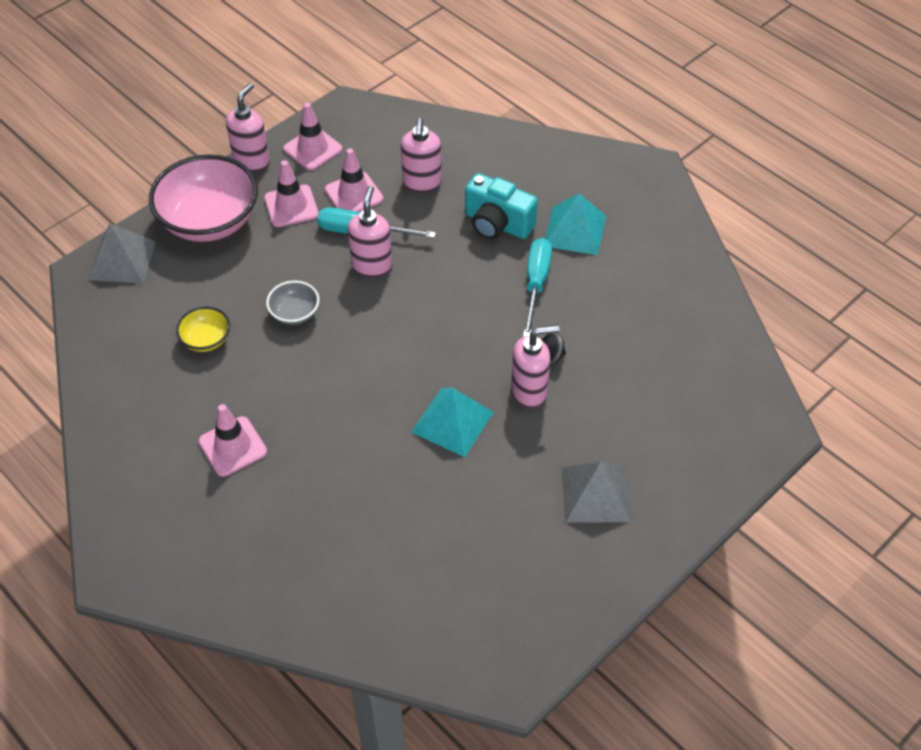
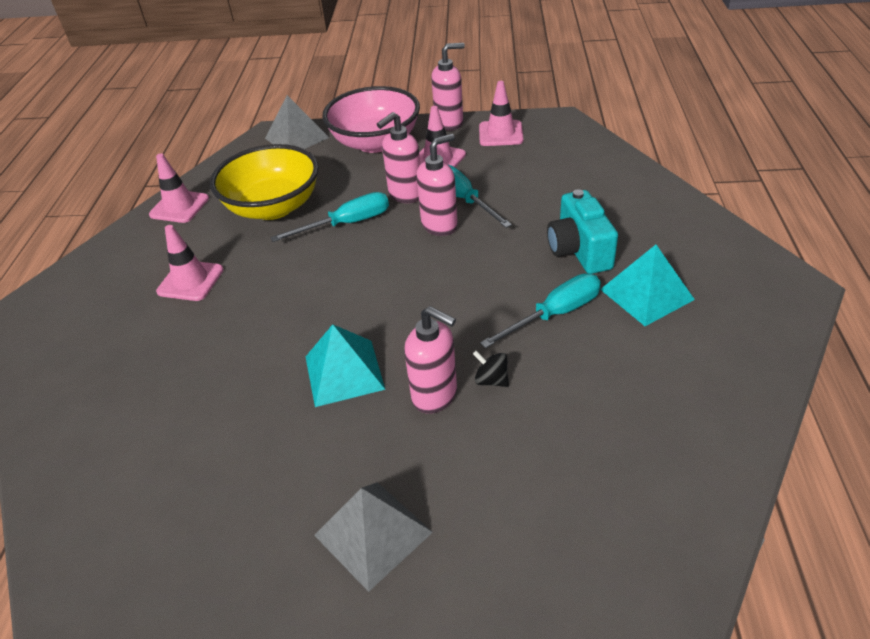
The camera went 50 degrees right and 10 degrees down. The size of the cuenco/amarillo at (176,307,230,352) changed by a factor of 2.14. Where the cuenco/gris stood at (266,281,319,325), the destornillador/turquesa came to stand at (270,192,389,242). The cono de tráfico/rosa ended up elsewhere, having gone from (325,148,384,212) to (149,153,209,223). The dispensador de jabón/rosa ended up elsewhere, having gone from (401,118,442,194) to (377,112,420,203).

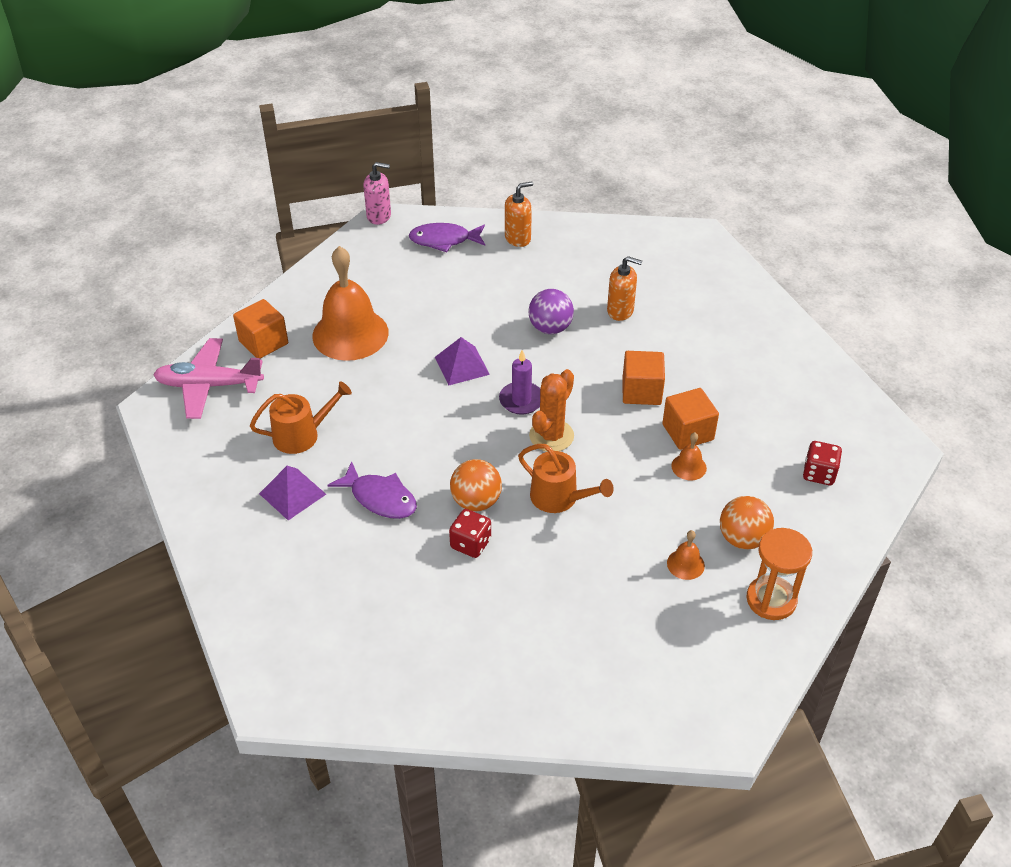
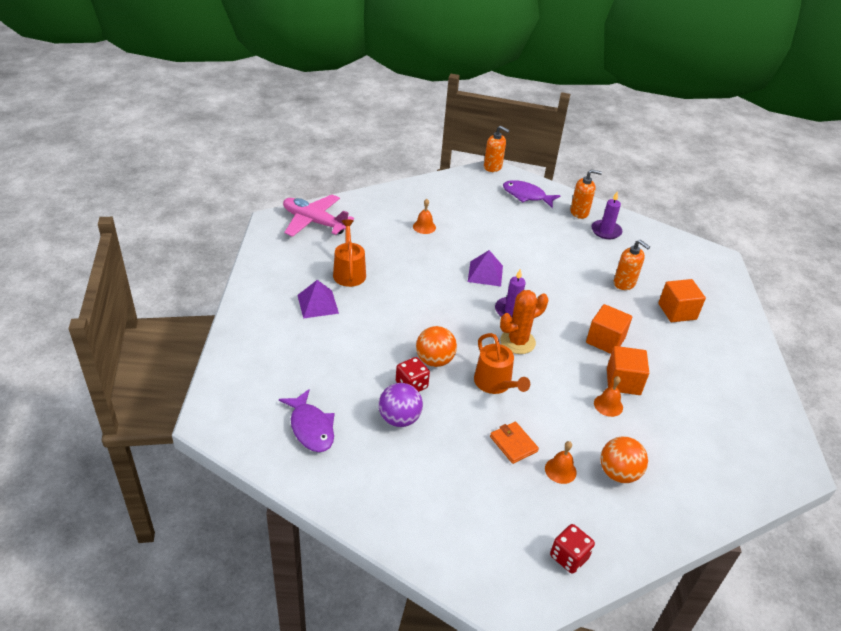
The camera went 25 degrees right and 5 degrees down. The cubo/naranja ended up elsewhere, having gone from (233,299,288,359) to (658,279,706,322). The regadera/naranja at (250,381,352,454) ended up facing another way, 105 degrees counterclockwise from before. The size of the campana/naranja at (312,246,389,361) changed by a factor of 0.41. The pez/morado ended up elsewhere, having gone from (328,461,417,519) to (279,389,334,452). What was the dispensador de jabón/rosa at (363,162,391,225) turned into the dispensador de jabón/naranja at (484,126,509,172). The pelota/morado ended up elsewhere, having gone from (528,289,574,334) to (379,383,423,427). The second view lost the reloj de arena/naranja at (746,528,812,620). The dado/rojo ended up elsewhere, having gone from (803,441,842,485) to (550,524,595,573). The second view gained the cartera/naranja at (490,422,539,464). The second view gained the vela/morado at (591,191,622,239).

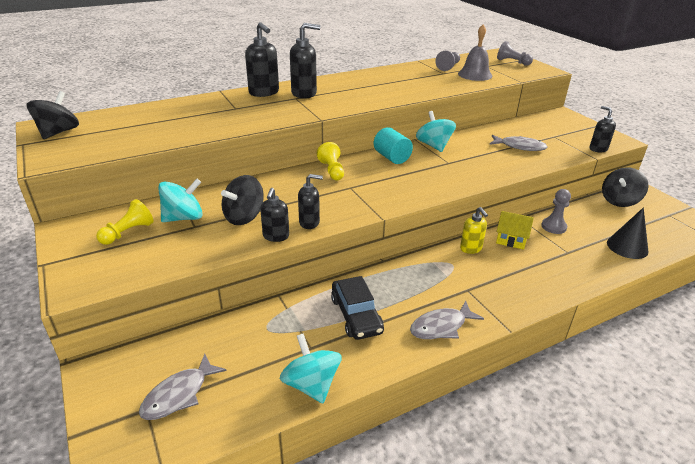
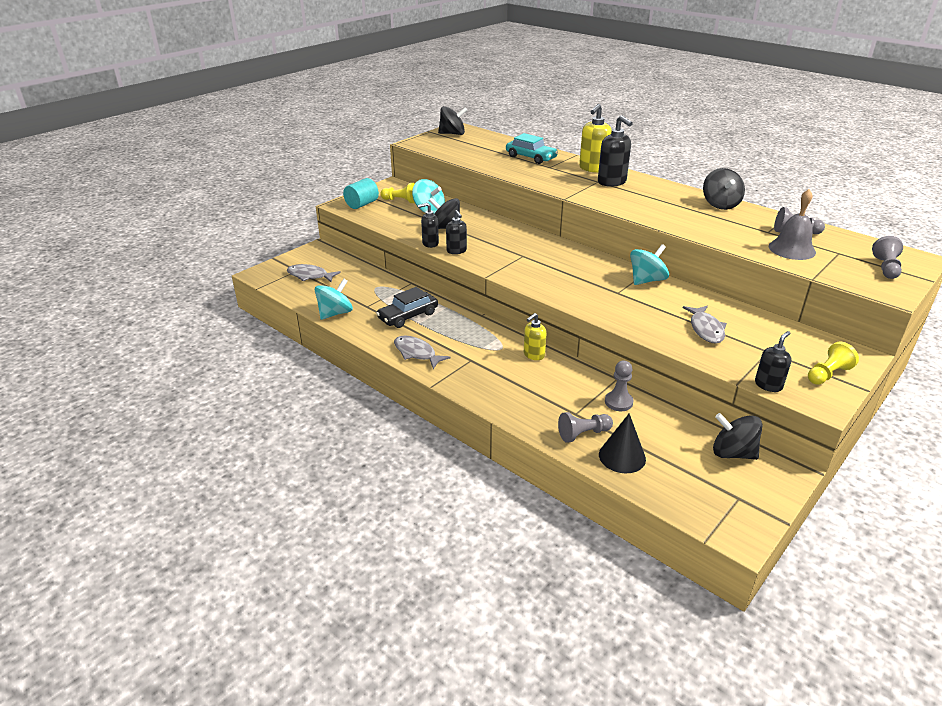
The camera went 70 degrees right and 0 degrees up. What was the dispensador de jabón/negro at (245,22,279,97) turned into the dispensador de jabón/amarillo at (579,104,612,173). The peón/amarillo ended up elsewhere, having gone from (317,142,344,180) to (808,342,859,385). The cilindro/turquesa ended up elsewhere, having gone from (374,127,413,164) to (343,178,379,209). The second view lost the casa/amarillo at (496,211,534,250). The second view gained the coche/turquesa at (506,133,558,164). The second view gained the peón/gris at (558,412,613,443). The second view gained the peonza/negro at (703,168,745,210).

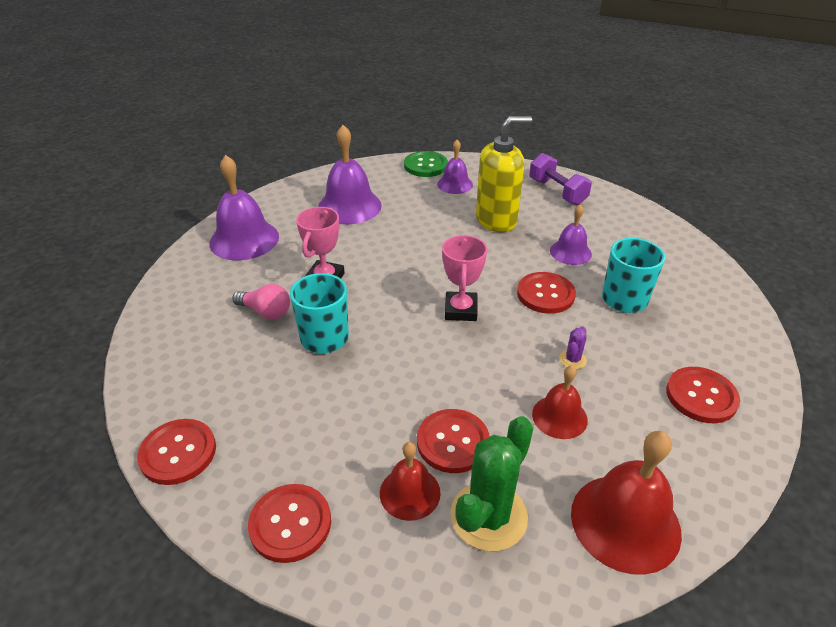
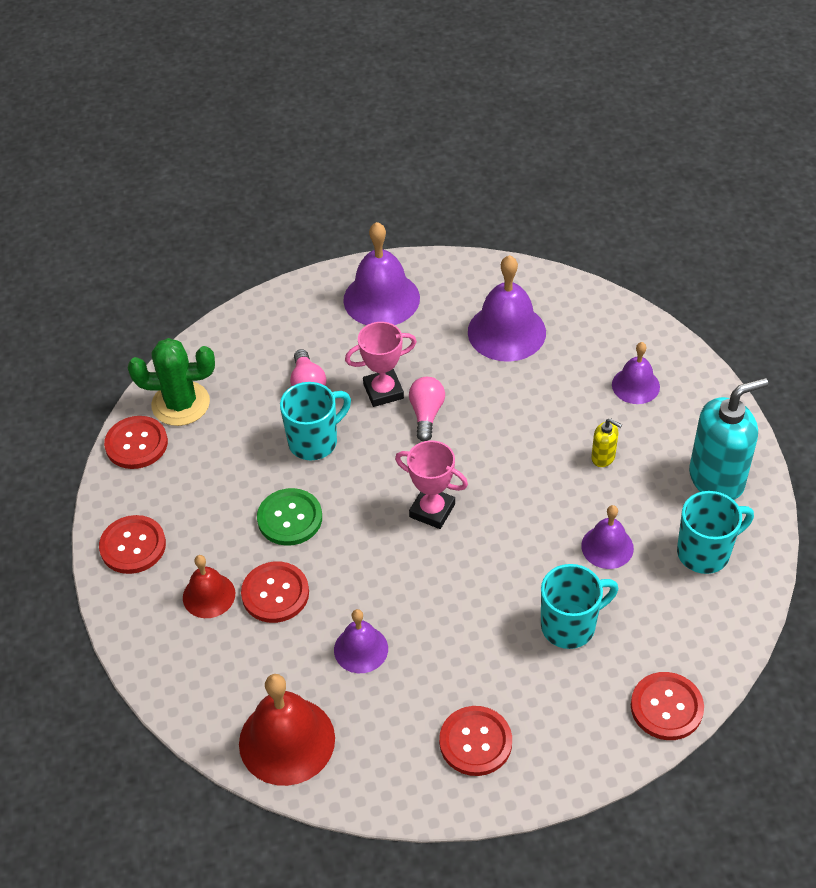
The camera went 55 degrees right and 10 degrees up. The botón/verde ended up elsewhere, having gone from (404,151,448,177) to (257,488,322,546). The trofeo/rosa at (442,235,487,321) ended up facing another way, 60 degrees clockwise from before. The cactus/verde ended up elsewhere, having gone from (451,416,533,551) to (128,338,215,426). The size of the dispensador de jabón/amarillo at (476,116,532,232) changed by a factor of 0.45. The botón/rojo ended up elsewhere, having gone from (517,272,576,314) to (631,672,704,740). Where the mancuerna/morado stood at (529,153,592,205), the dispensador de jabón/turquesa came to stand at (689,378,768,500). What was the campana/rojo at (532,365,588,439) turned into the campana/morado at (334,609,388,673). The second view lost the cactus/morado at (559,326,587,369). The second view gained the bombilla/rosa at (409,377,445,442). The second view gained the taza/turquesa at (677,491,754,574).

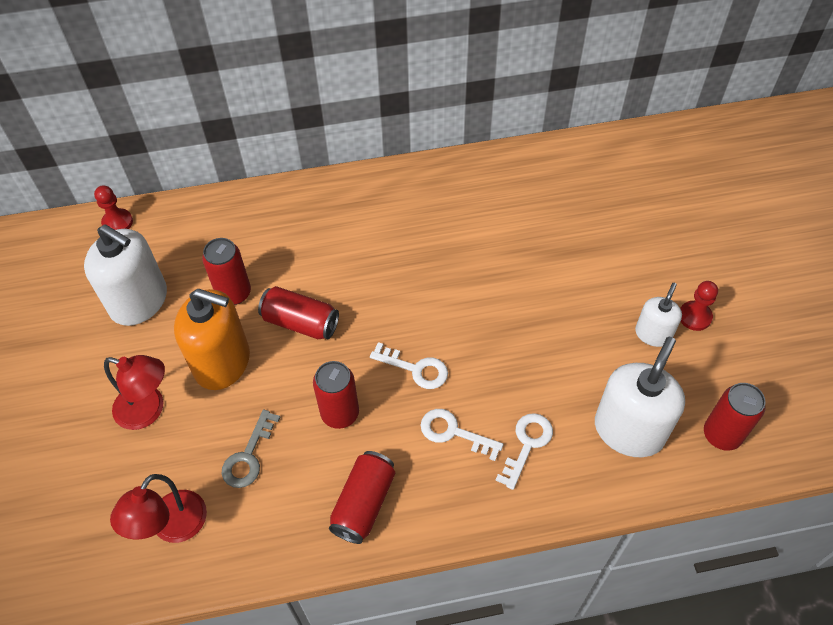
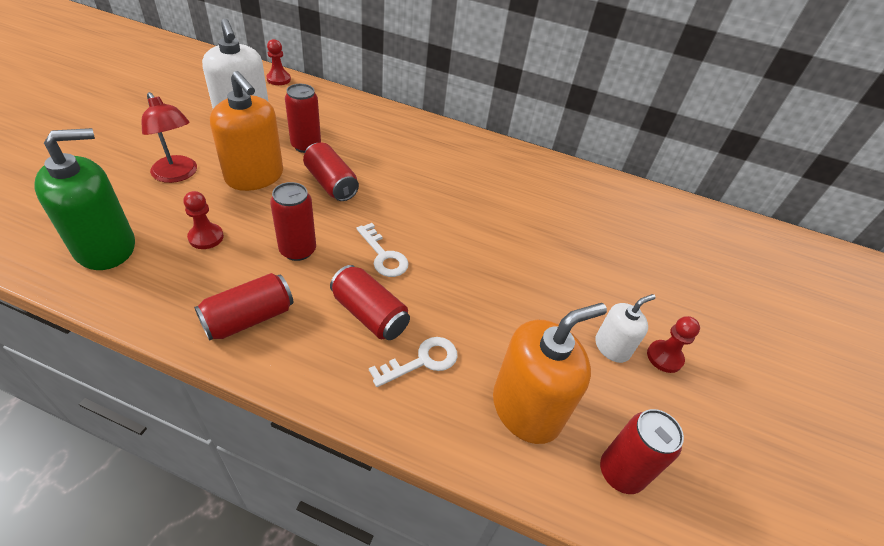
The camera went 25 degrees right and 10 degrees down. Where the lámpara/rojo stood at (110,474,207,543), the dispensador de jabón/verde came to stand at (34,128,135,270). Where the llave/gris stood at (222,409,280,488), the peón/rojo came to stand at (183,191,224,249). Where the llave/blanco stood at (421,409,503,461), the lata/rojo came to stand at (330,265,410,340). What was the dispensador de jabón/blanco at (595,337,685,457) turned into the dispensador de jabón/naranja at (493,303,607,444).

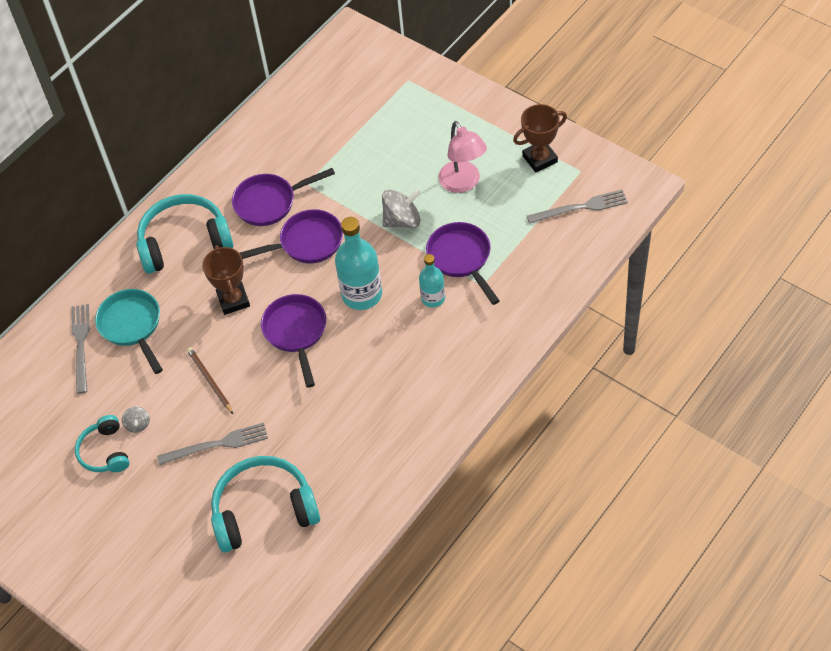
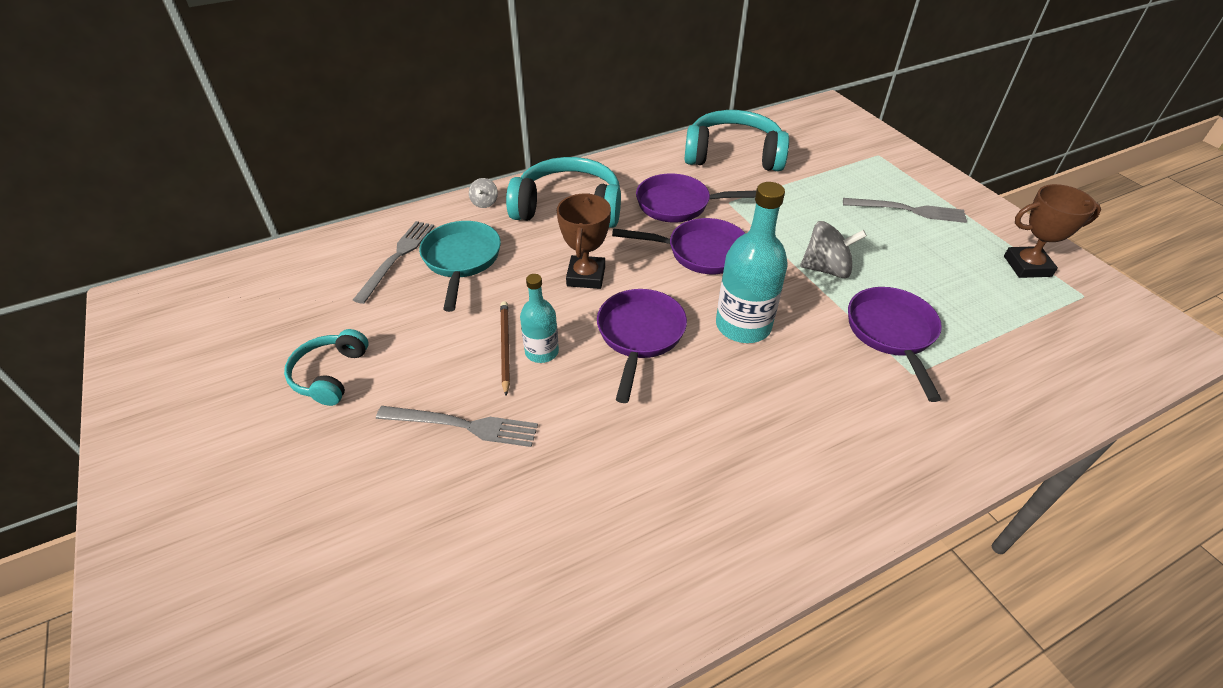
The camera went 20 degrees right and 10 degrees down. The peonza/gris ended up elsewhere, having gone from (122,406,150,433) to (469,178,498,208). The auriculares/turquesa ended up elsewhere, having gone from (211,456,320,552) to (684,110,789,171). The botella/turquesa ended up elsewhere, having gone from (419,254,445,308) to (520,274,559,363). The second view lost the lámpara/rosa at (438,121,487,193). The tenedor/gris ended up elsewhere, having gone from (527,190,628,224) to (843,198,967,223).

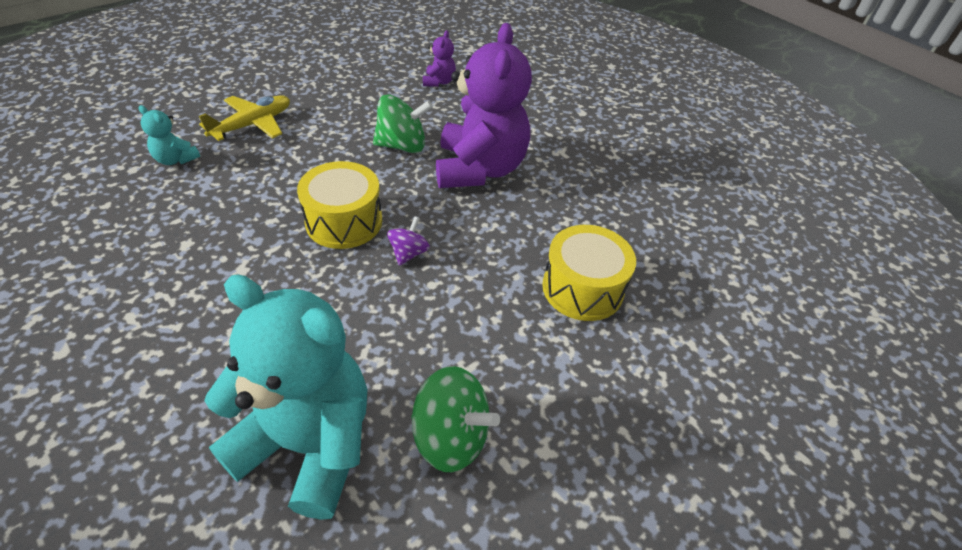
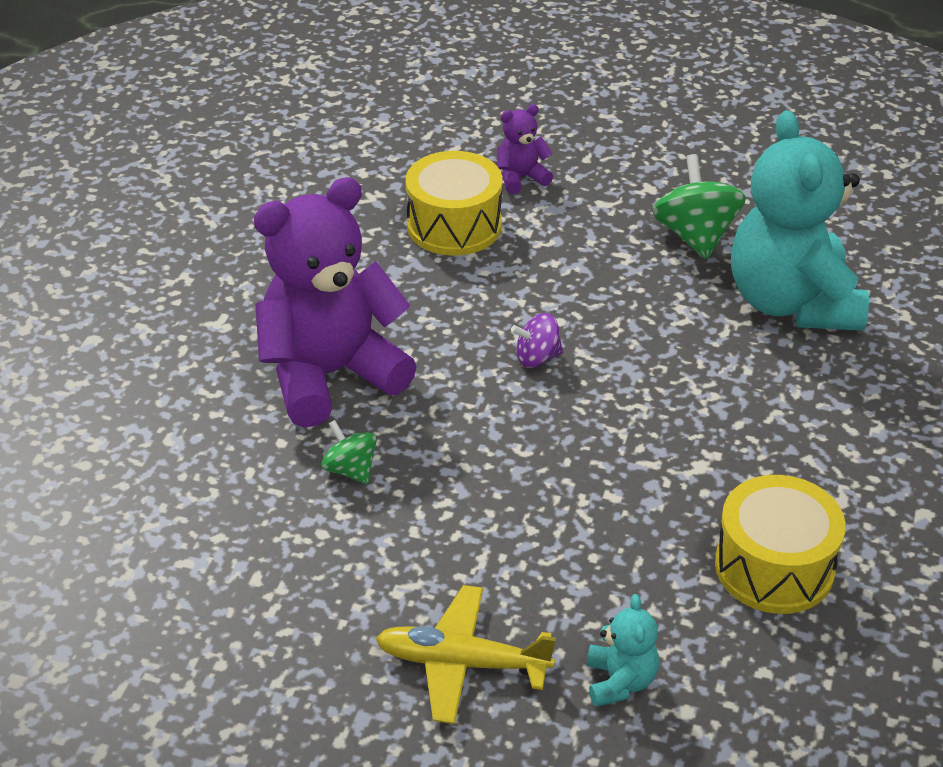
The camera went 120 degrees left and 5 degrees down. The tambor/amarillo ended up elsewhere, having gone from (297,161,383,249) to (715,475,846,614). The size of the peonza/verde at (373,94,433,153) changed by a factor of 0.58. The osito/morado ended up elsewhere, having gone from (423,30,456,87) to (497,104,553,194).

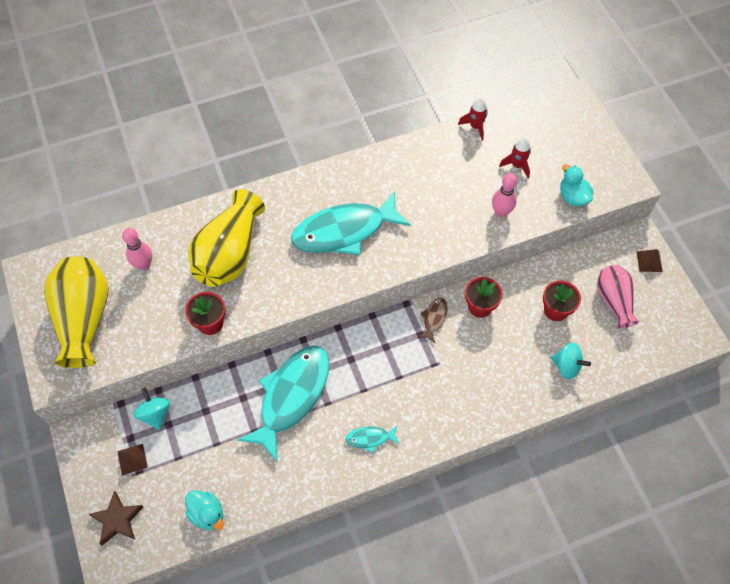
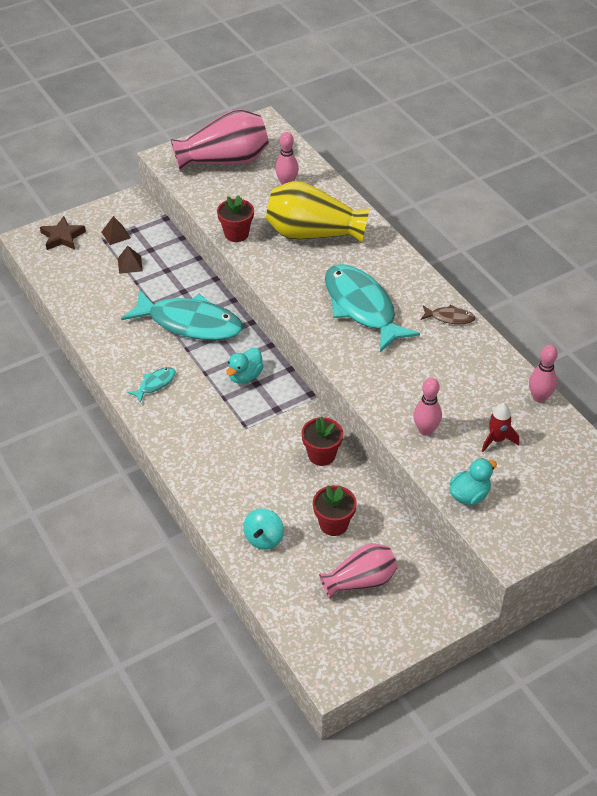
The camera went 80 degrees right and 15 degrees down. What was the florero/amarillo at (44,256,109,368) turned into the florero/rosa at (171,109,269,172). The second view lost the peonza/turquesa at (133,387,170,430). The pato/turquesa ended up elsewhere, having gone from (185,490,224,530) to (226,348,264,384). The pez/turquesa at (345,426,400,453) ended up facing another way, 60 degrees clockwise from before. The pez/marrón ended up elsewhere, having gone from (418,297,448,343) to (421,304,476,324). Where the cohete/rojo stood at (458,98,488,141), the bolo/rosa came to stand at (529,345,558,403). The pirámide/marrón ended up elsewhere, having gone from (636,249,663,272) to (118,246,143,274).

